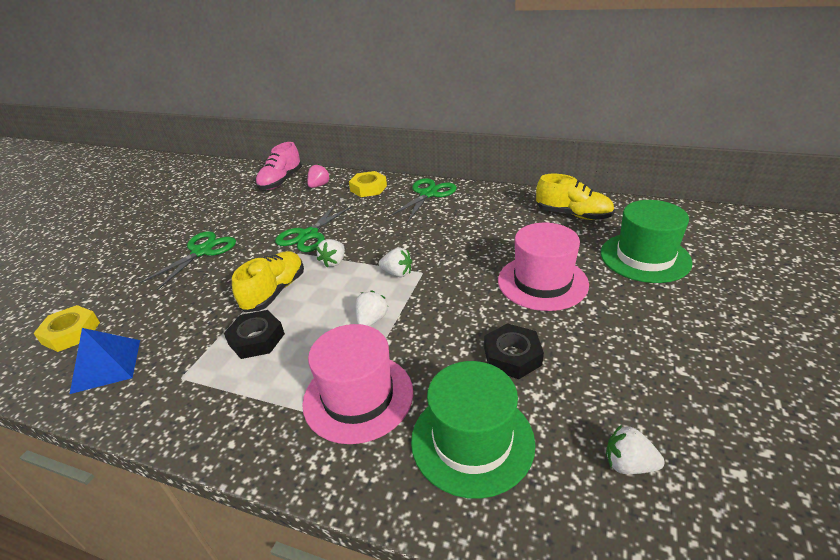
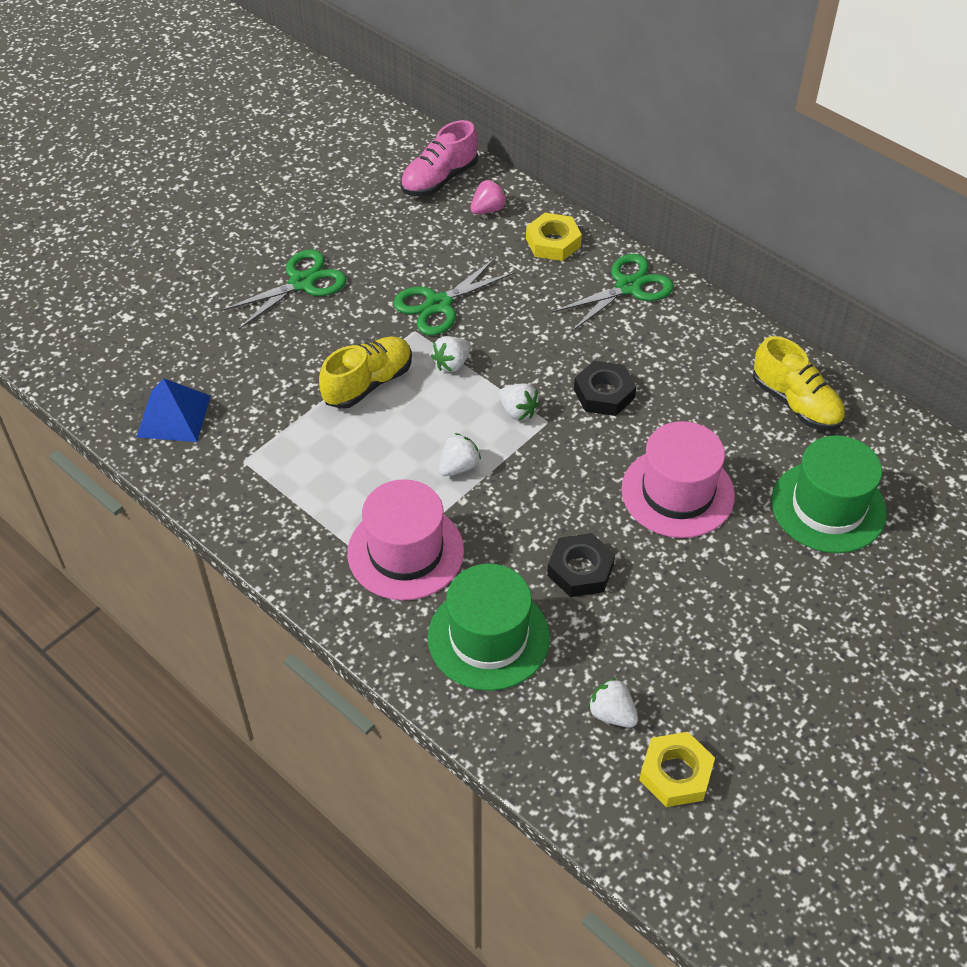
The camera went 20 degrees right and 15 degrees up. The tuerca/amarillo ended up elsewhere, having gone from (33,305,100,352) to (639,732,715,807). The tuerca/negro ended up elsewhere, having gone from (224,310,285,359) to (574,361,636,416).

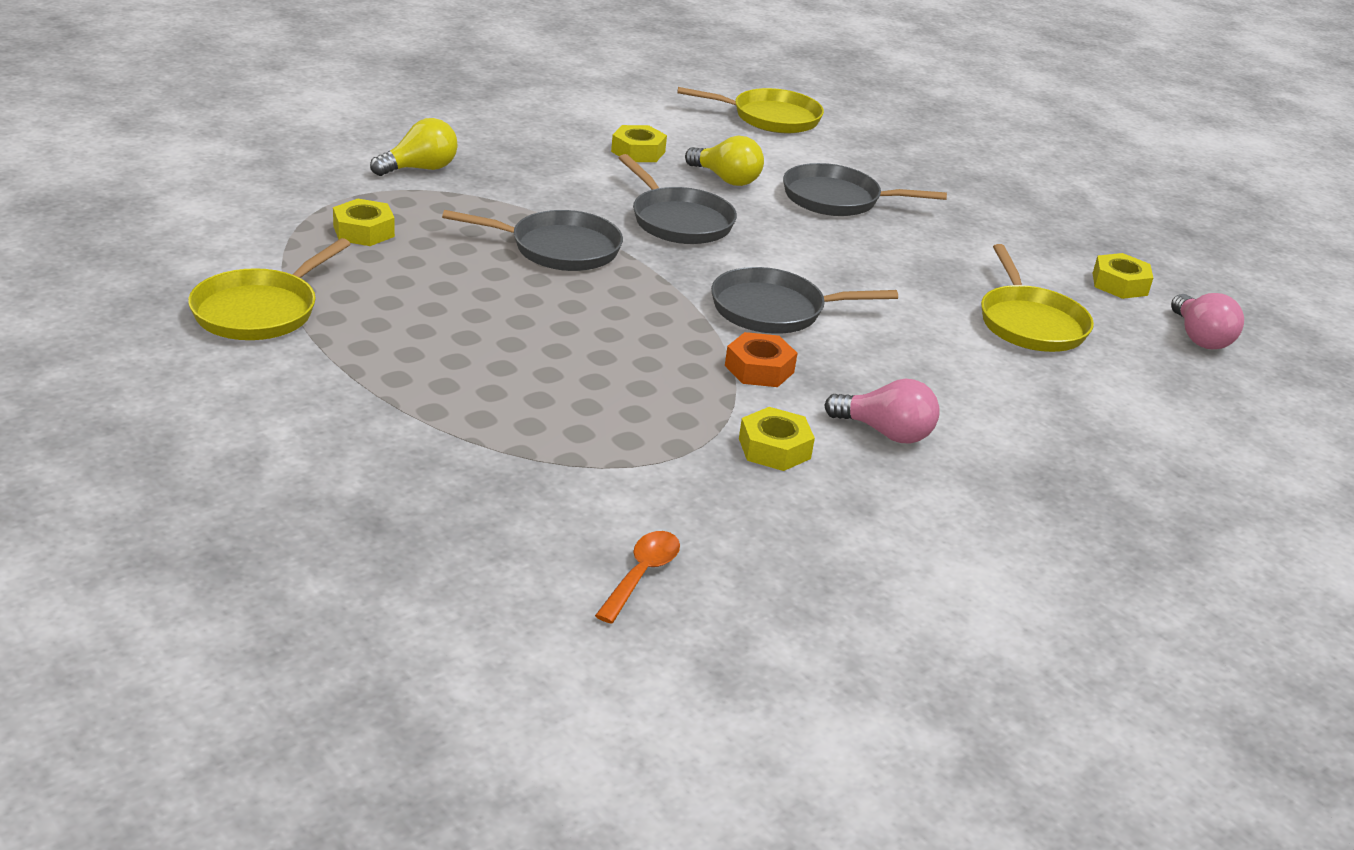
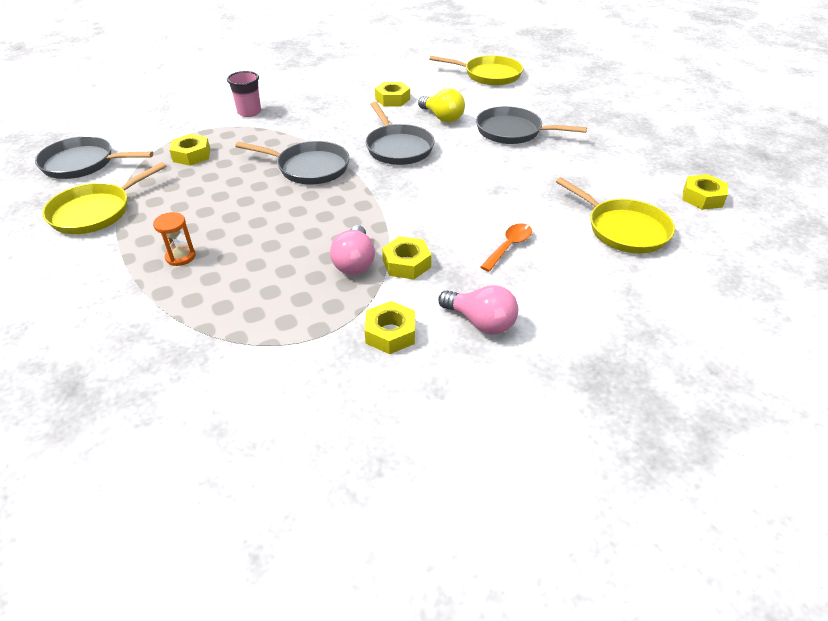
The camera went 15 degrees right and 10 degrees up. Where the bombilla/amarillo stood at (370,118,458,176), the vaso/rosa came to stand at (227,71,261,117). The cuchara/naranja ended up elsewhere, having gone from (595,531,680,624) to (480,223,532,272). The sartén/gris ended up elsewhere, having gone from (711,267,898,333) to (35,136,153,179). What was the tuerca/naranja at (725,332,798,387) turned into the tuerca/amarillo at (382,236,431,279). The sartén/amarillo at (981,244,1094,352) ended up facing another way, 45 degrees counterclockwise from before. The bombilla/rosa ended up elsewhere, having gone from (1171,293,1244,349) to (330,225,375,275). The second view gained the reloj de arena/naranja at (153,212,196,266).

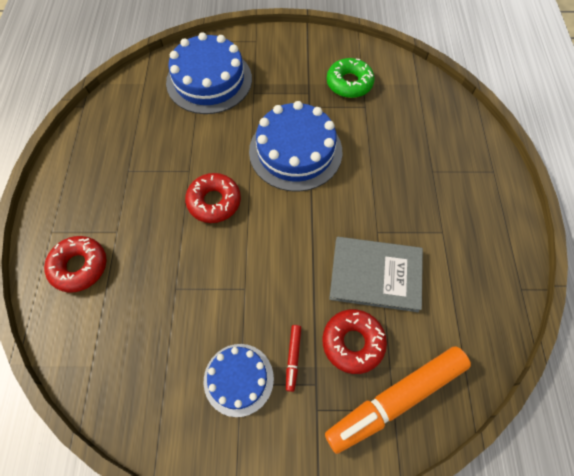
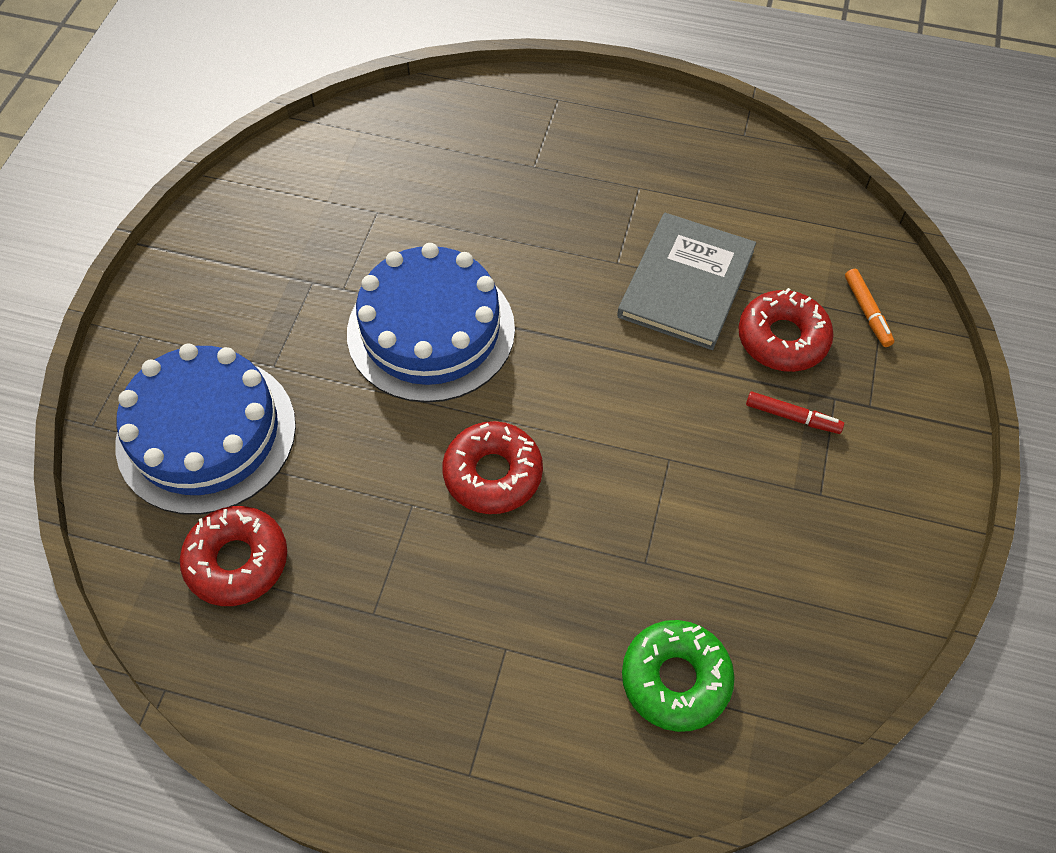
The camera went 75 degrees left and 5 degrees down. The rosquilla/rojo ended up elsewhere, having gone from (44,236,107,293) to (180,506,287,606). The second view lost the tarta/azul at (204,344,274,417). The size of the rotulador/naranja at (325,346,471,454) changed by a factor of 0.41. The rosquilla/verde ended up elsewhere, having gone from (327,58,375,98) to (622,620,735,732).

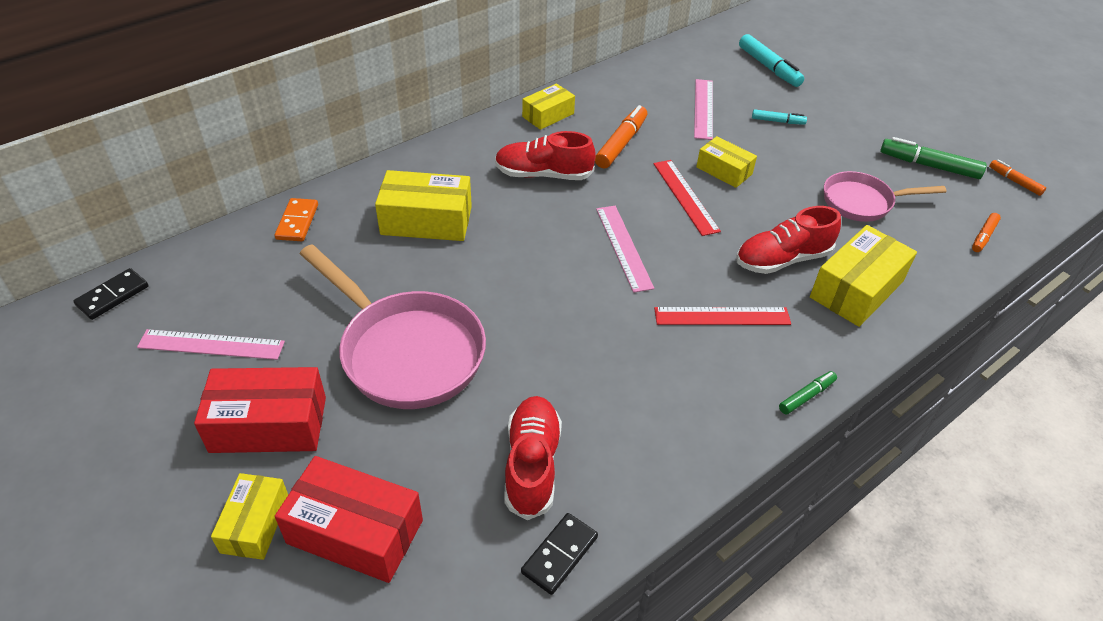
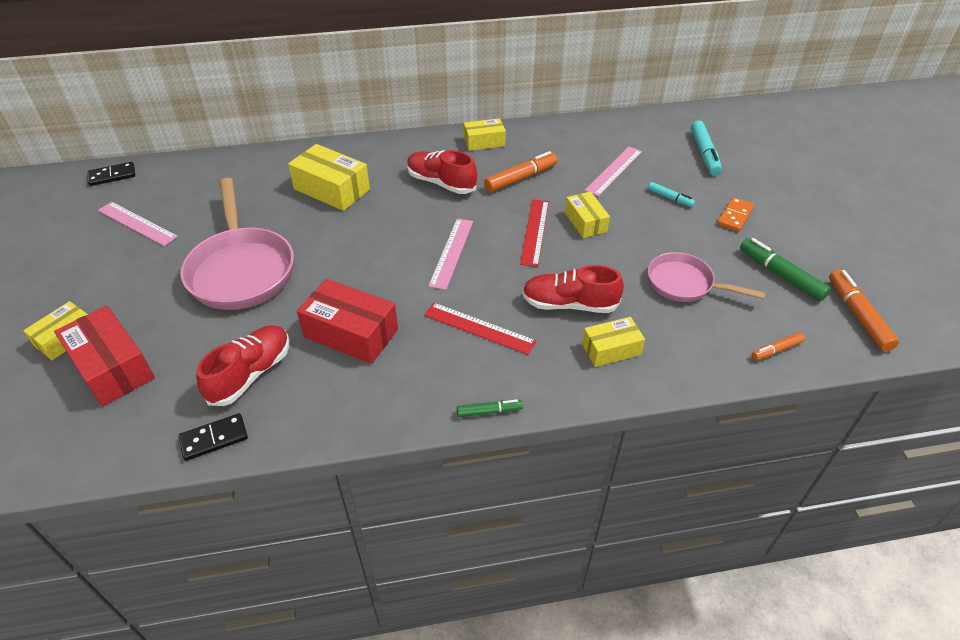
The camera went 30 degrees right and 0 degrees up. The caja/rojo ended up elsewhere, having gone from (194,367,326,453) to (297,279,398,364). The ficha de dominó/naranja ended up elsewhere, having gone from (275,198,318,241) to (717,197,755,232). The size of the caja/amarillo at (810,225,917,327) changed by a factor of 0.62. The size of the rotulador/naranja at (989,160,1046,196) changed by a factor of 1.75.

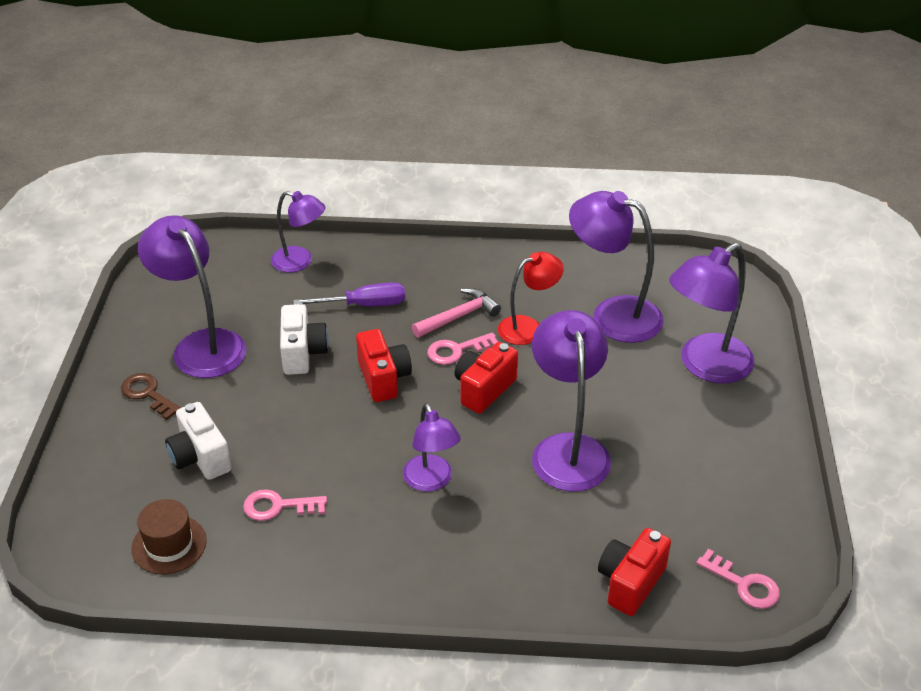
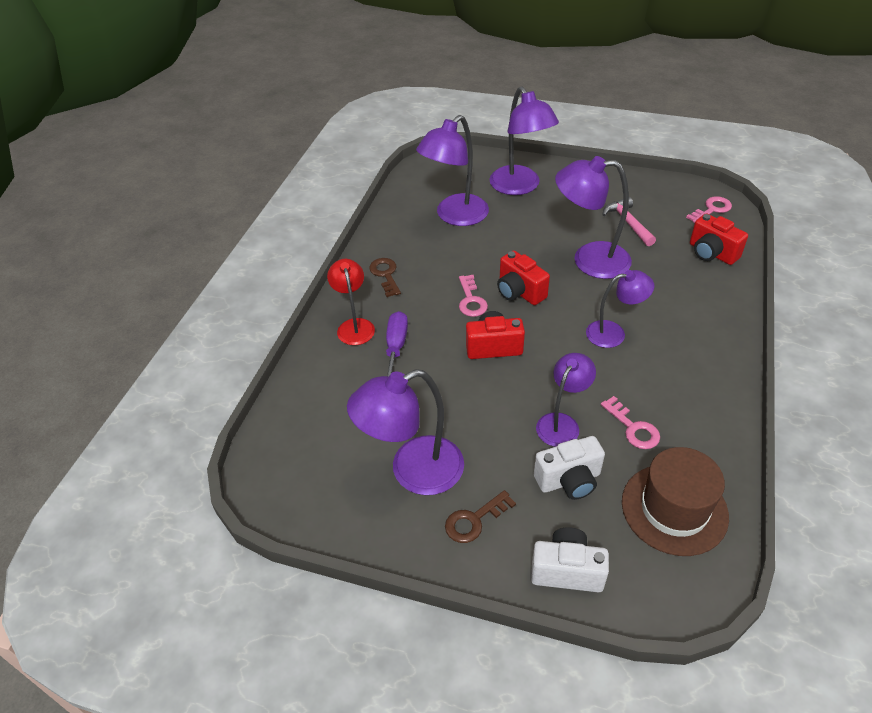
The camera went 75 degrees left and 5 degrees up. The size of the sombrero/marrón at (131,499,207,574) changed by a factor of 1.56. The llave/rosa at (243,489,327,521) ended up facing another way, 45 degrees counterclockwise from before. The lámpara/morado ended up elsewhere, having gone from (271,191,326,273) to (536,353,596,447). The cámara/blanco ended up elsewhere, having gone from (280,304,329,375) to (531,527,609,592). The martillo/rosa ended up elsewhere, having gone from (412,288,501,338) to (602,197,656,246). The lámpara/rojo ended up elsewhere, having gone from (498,252,564,345) to (327,259,375,345). The second view gained the llave/marrón at (369,258,401,297).

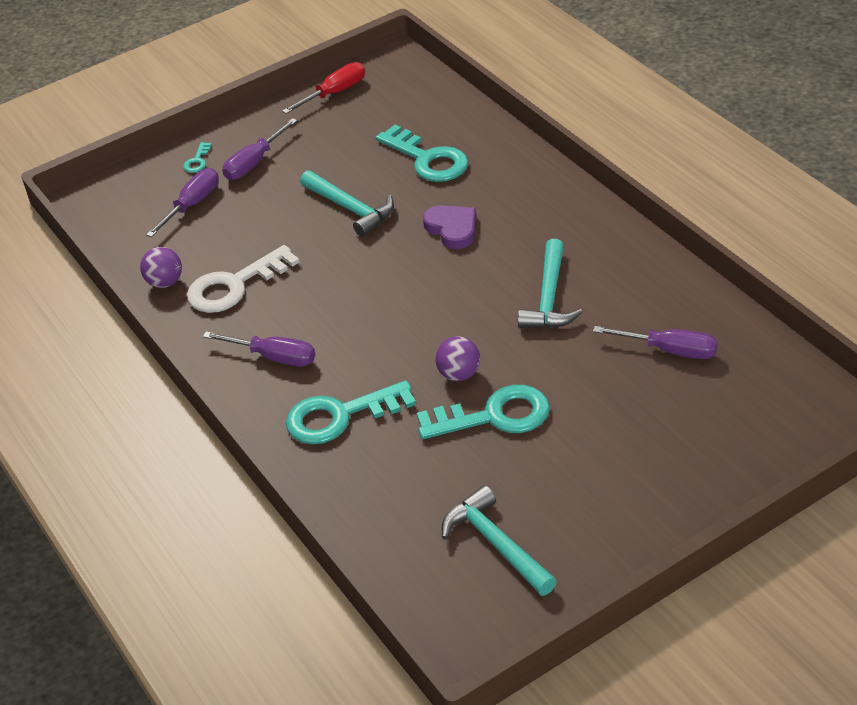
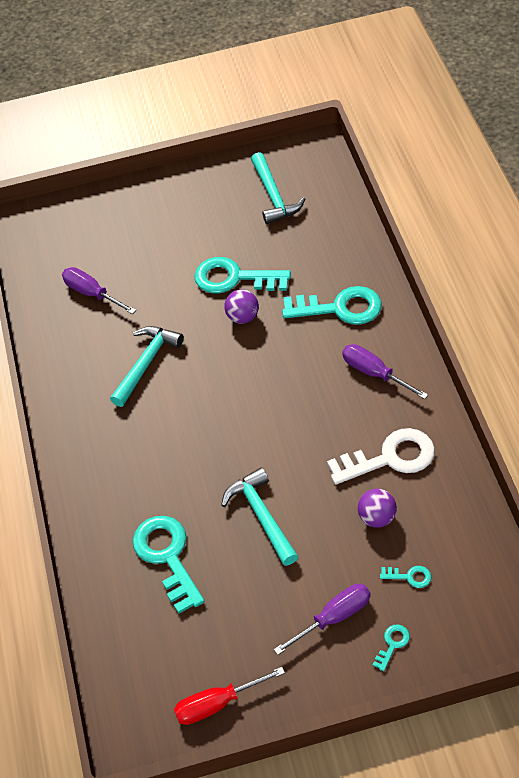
The camera went 160 degrees left and 10 degrees up. The pelota/morado ended up elsewhere, having gone from (140,247,182,288) to (358,489,397,528). Where the destornillador/morado stood at (146,168,219,237), the llave/turquesa came to stand at (380,566,431,588). The second view lost the corazón/morado at (423,205,477,249).

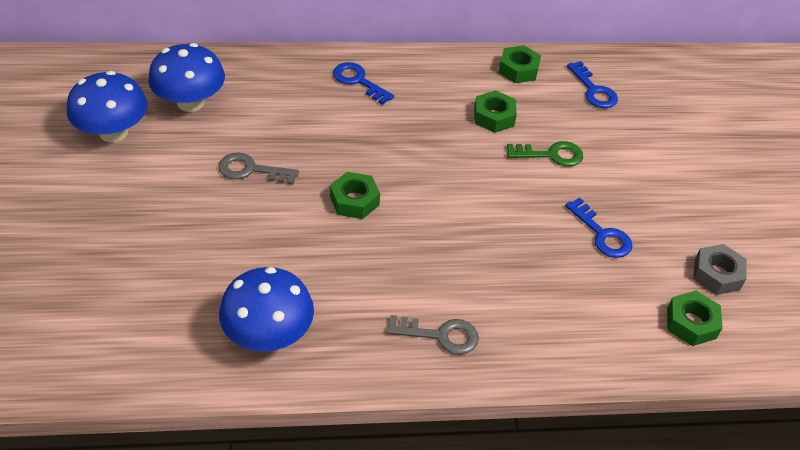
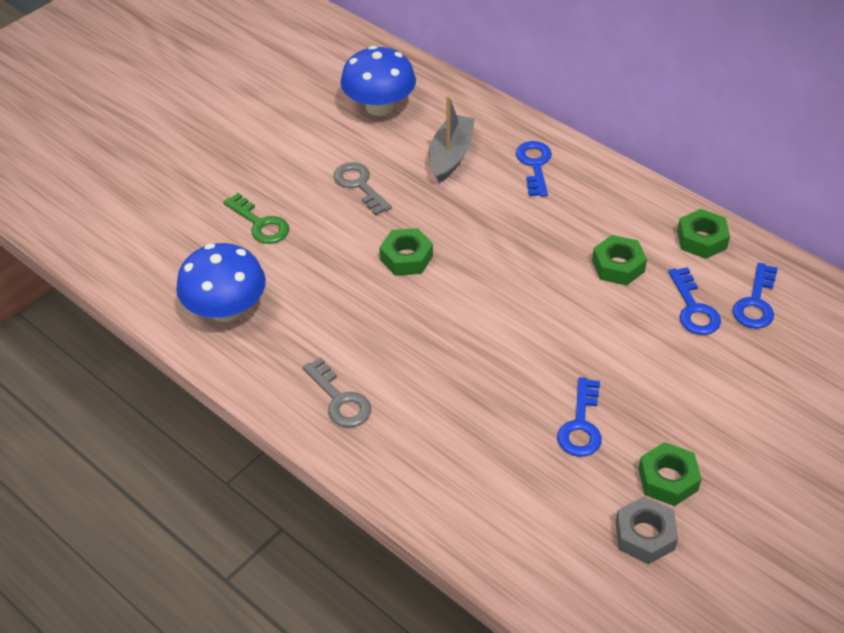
The camera went 50 degrees right and 0 degrees up. The second view lost the seta/azul at (67,71,148,142). The llave/verde ended up elsewhere, having gone from (507,141,583,167) to (223,193,289,244). The tuerca/verde ended up elsewhere, having gone from (667,291,723,346) to (638,442,702,506). The second view gained the barco/gris at (429,95,475,183). The second view gained the llave/azul at (668,267,721,335).

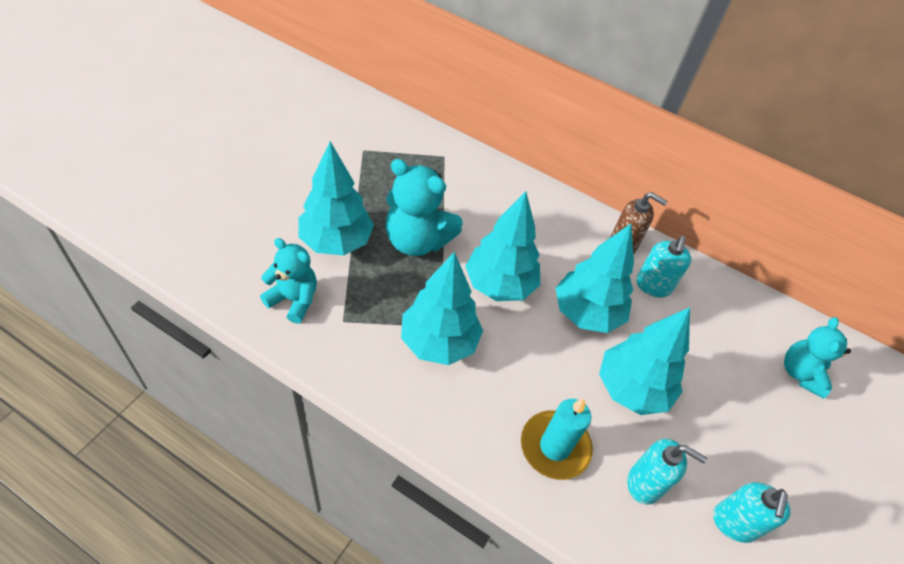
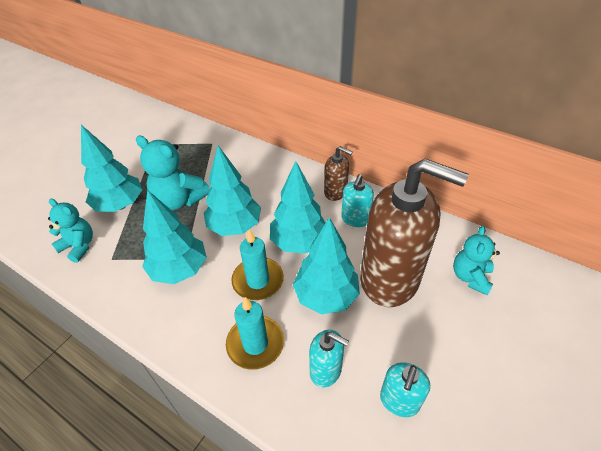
The camera went 10 degrees right and 5 degrees down. The second view gained the vela/turquesa at (231,229,284,300). The second view gained the dispensador de jabón/marrón at (360,159,468,307).

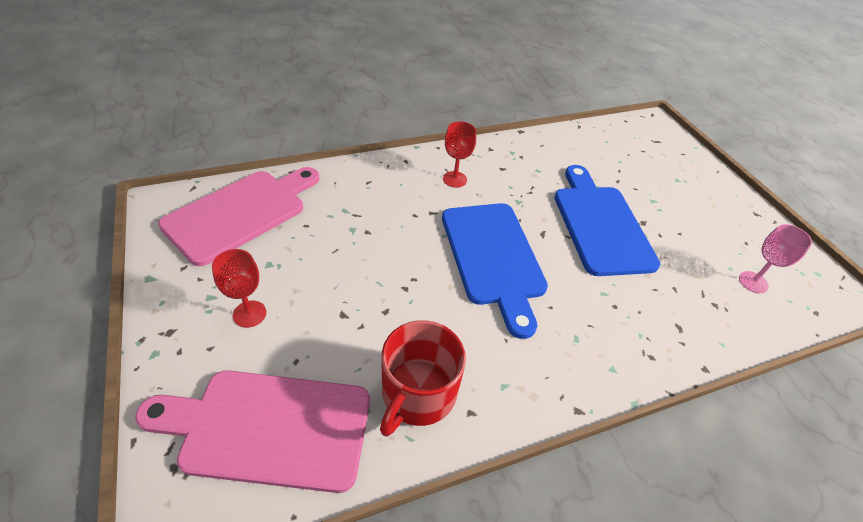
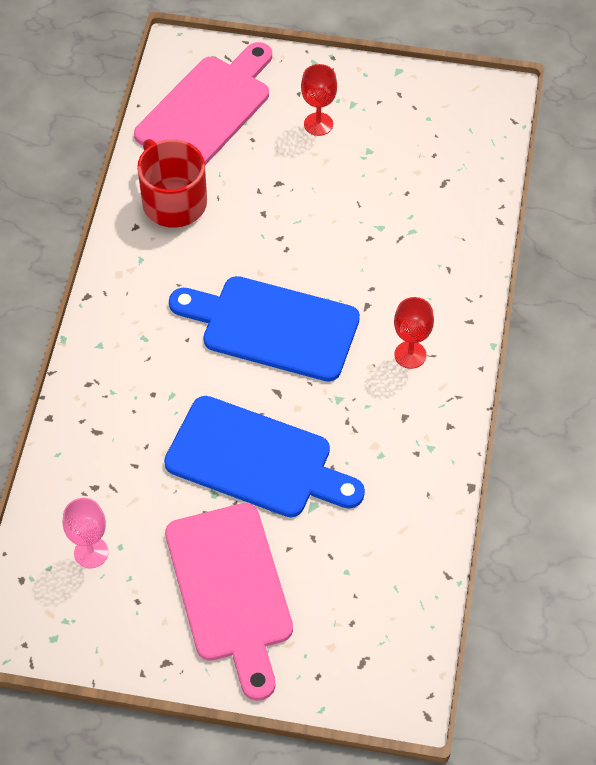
The camera went 125 degrees right and 10 degrees up. The tabla de cortar/rosa ended up elsewhere, having gone from (158,167,320,266) to (165,503,293,701).

